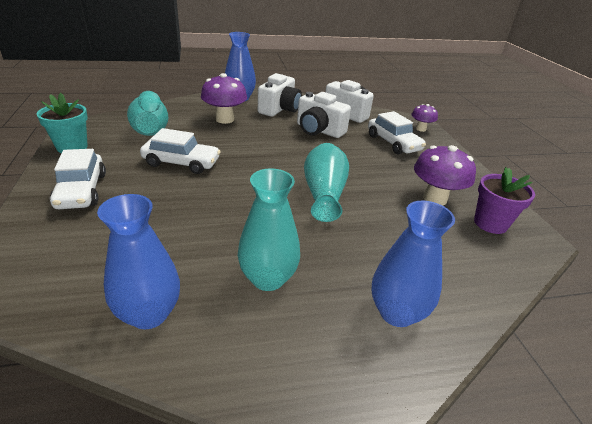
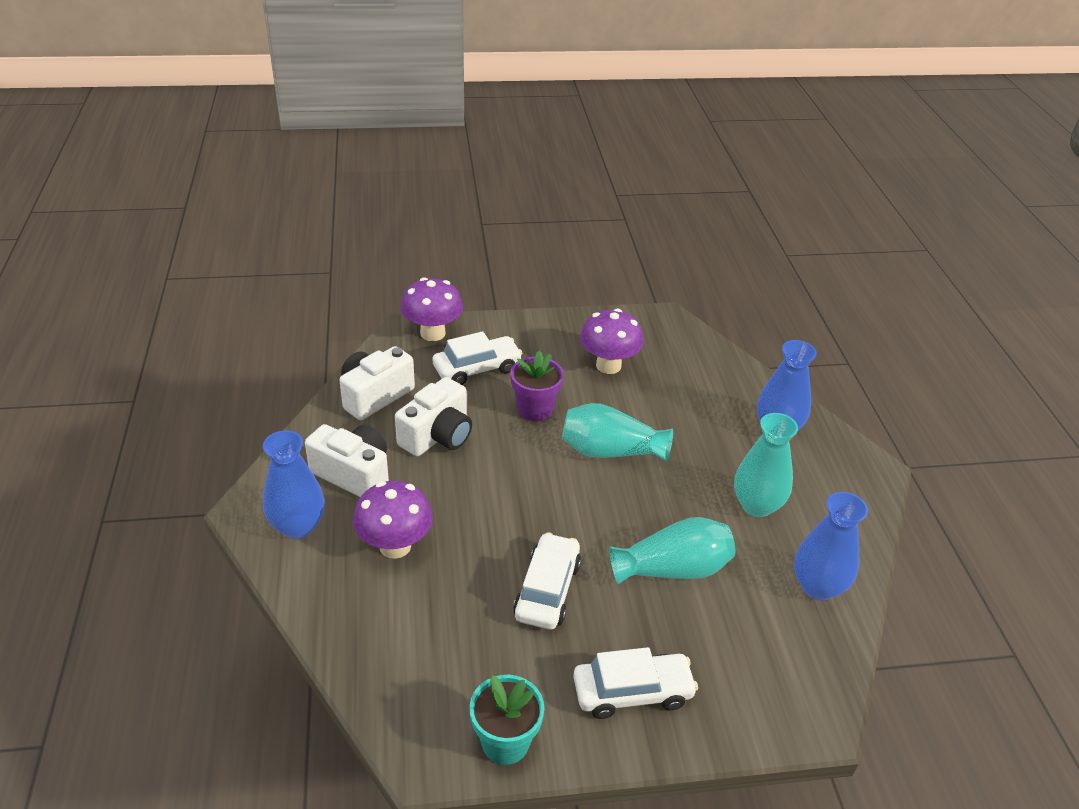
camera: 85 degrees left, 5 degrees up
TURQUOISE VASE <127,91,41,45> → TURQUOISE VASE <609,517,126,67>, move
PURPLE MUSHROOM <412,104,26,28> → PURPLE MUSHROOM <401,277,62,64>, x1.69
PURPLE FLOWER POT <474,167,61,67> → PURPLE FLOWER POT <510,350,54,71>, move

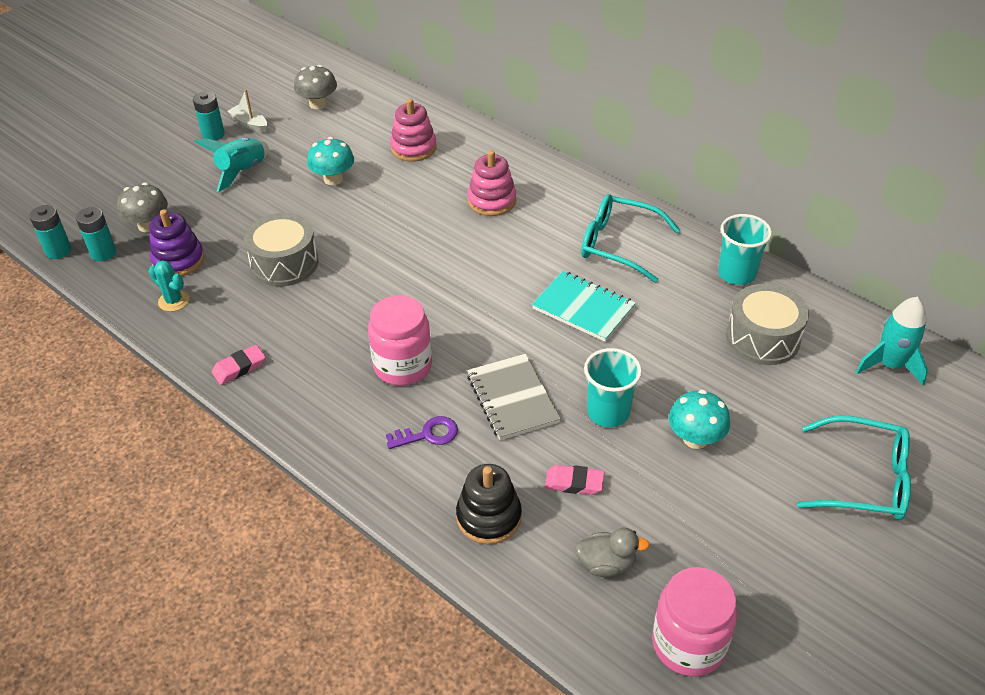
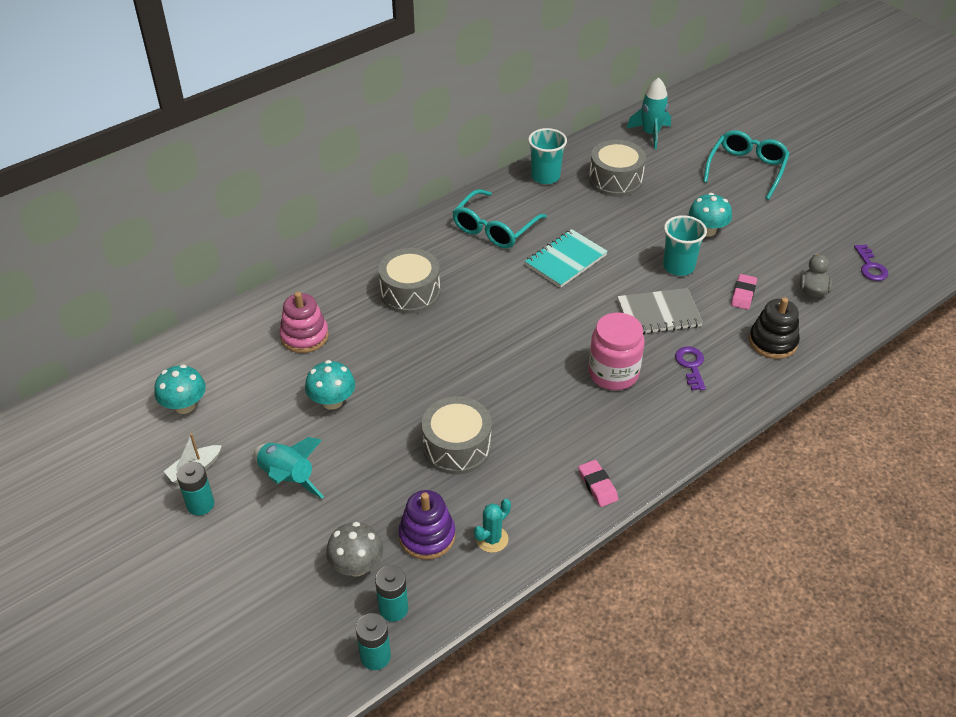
camera: 80 degrees left, 0 degrees up
GREY MUSHROOM <294,65,43,45> → TURQUOISE MUSHROOM <155,365,51,49>
PINK STACKING TOY <467,150,49,66> → GREY DRUM <378,248,62,66>
PINK JAR <652,567,85,110> → PURPLE KEY <854,244,34,37>

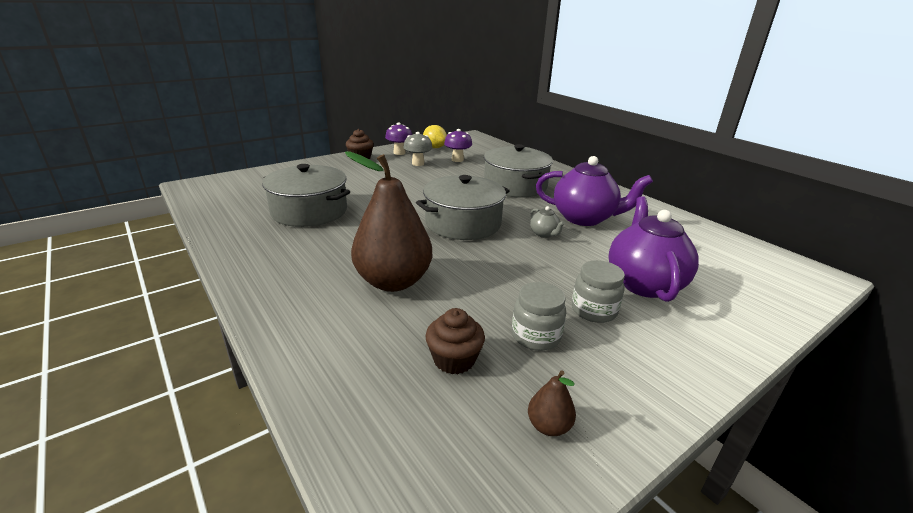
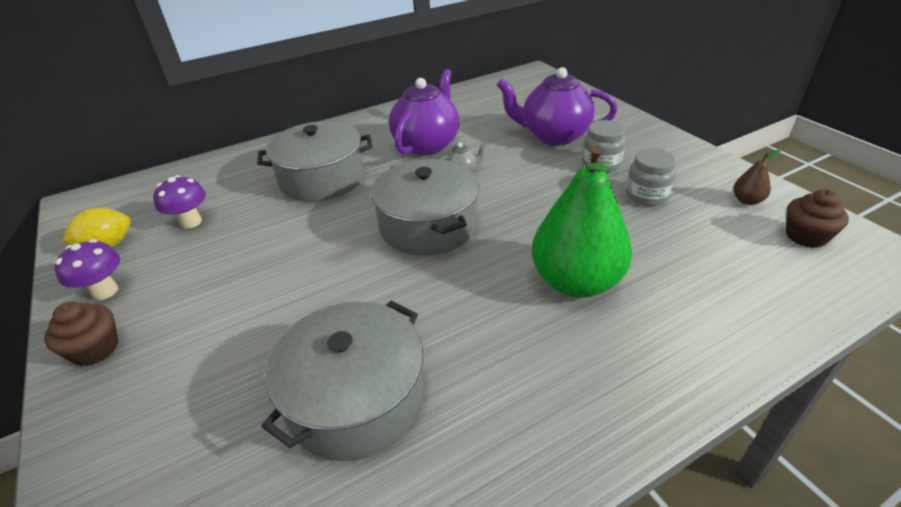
camera: 80 degrees left, 10 degrees up
BROWN PEAR <345,152,87,140> → GREEN PEAR <532,145,100,153>
GREY MUSHROOM <403,132,29,34> → -
BROWN CUPCAKE <425,308,60,66> → BROWN CUPCAKE <786,189,63,59>, move

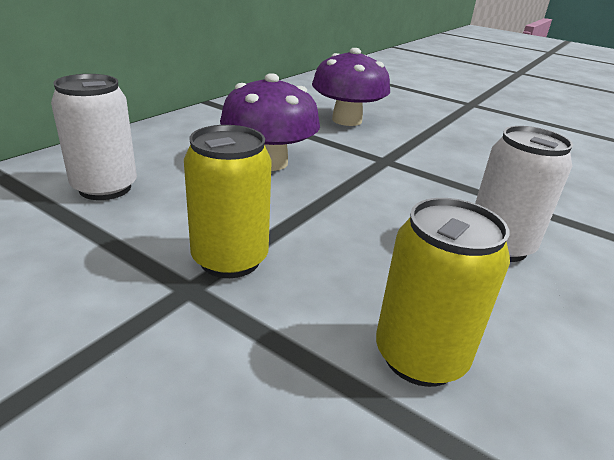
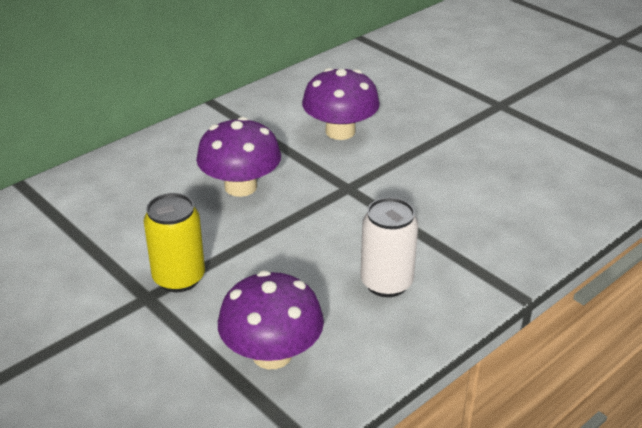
camera: 15 degrees right, 5 degrees up
WHITE CAN <51,74,86,126> → -
YELLOW CAN <376,198,134,189> → PURPLE MUSHROOM <218,271,106,98>

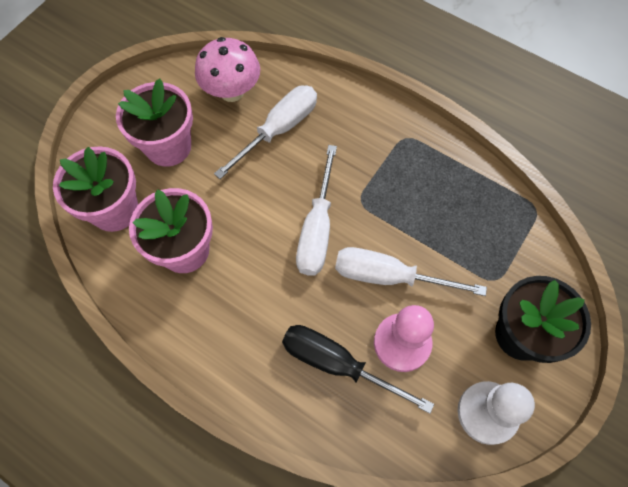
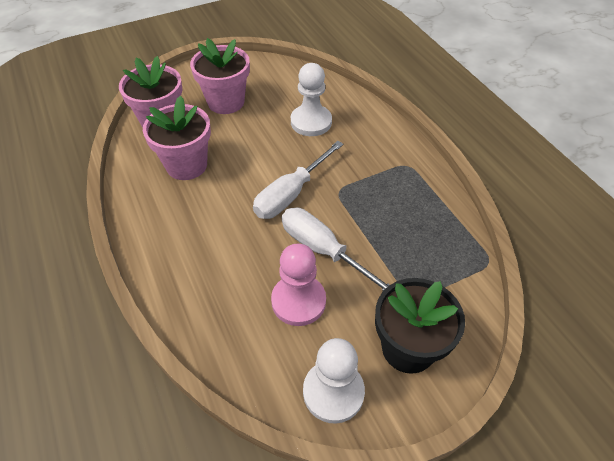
camera: 30 degrees right, 15 degrees down
PINK MUSHROOM <195,37,65,65> → -
WHITE SCREWDRIVER <214,85,103,94> → WHITE PAWN <291,63,41,73>
BLACK SCREWDRIVER <282,325,152,89> → -

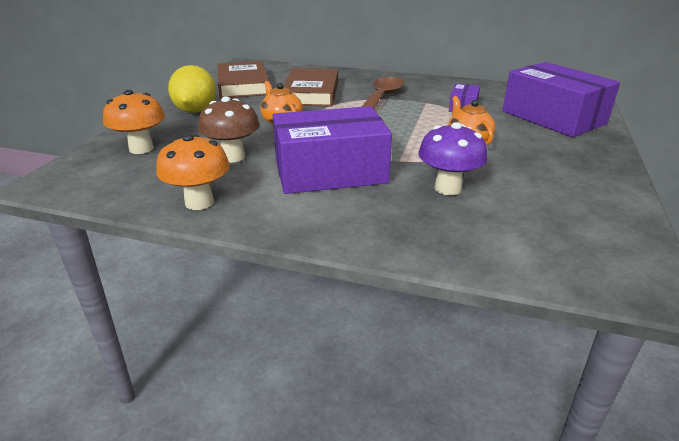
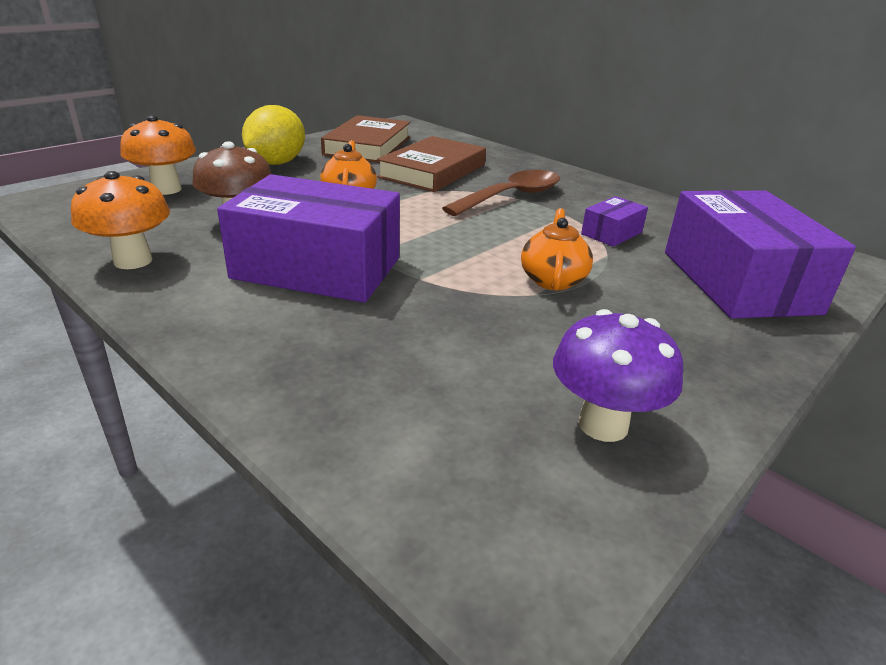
camera: 25 degrees right, 0 degrees up
PURPLE MUSHROOM <418,122,69,73> → PURPLE MUSHROOM <553,309,130,133>, move

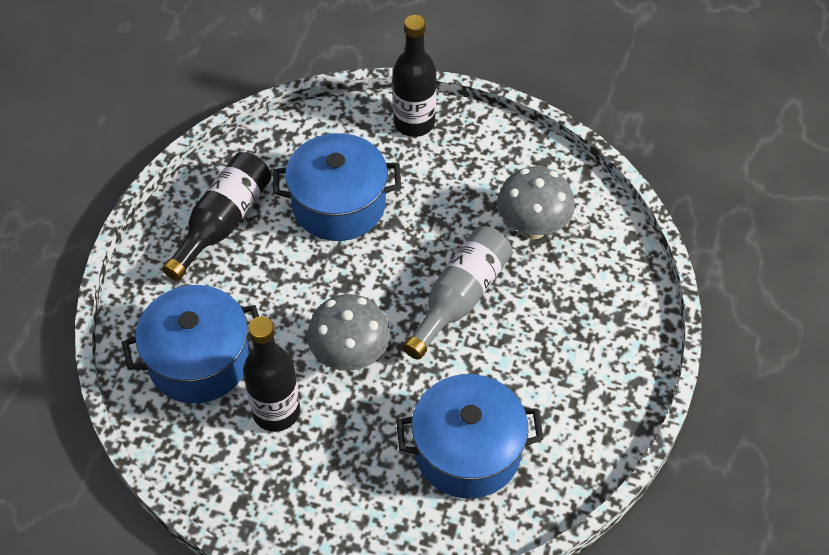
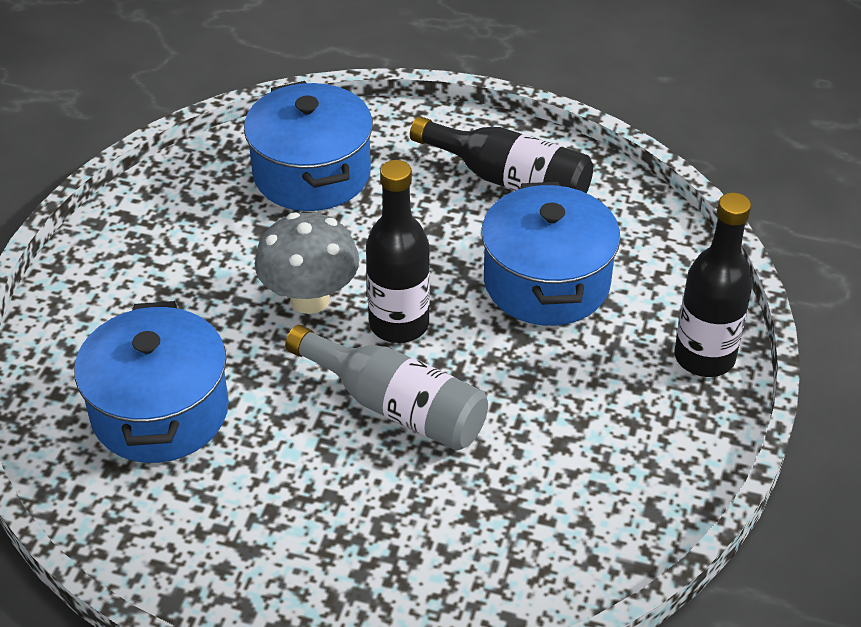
camera: 90 degrees right, 10 degrees down
BLACK BOTTLE <243,316,57,116> → BLACK BOTTLE <366,160,64,183>, move
GREY MUSHROOM <497,167,78,72> → -

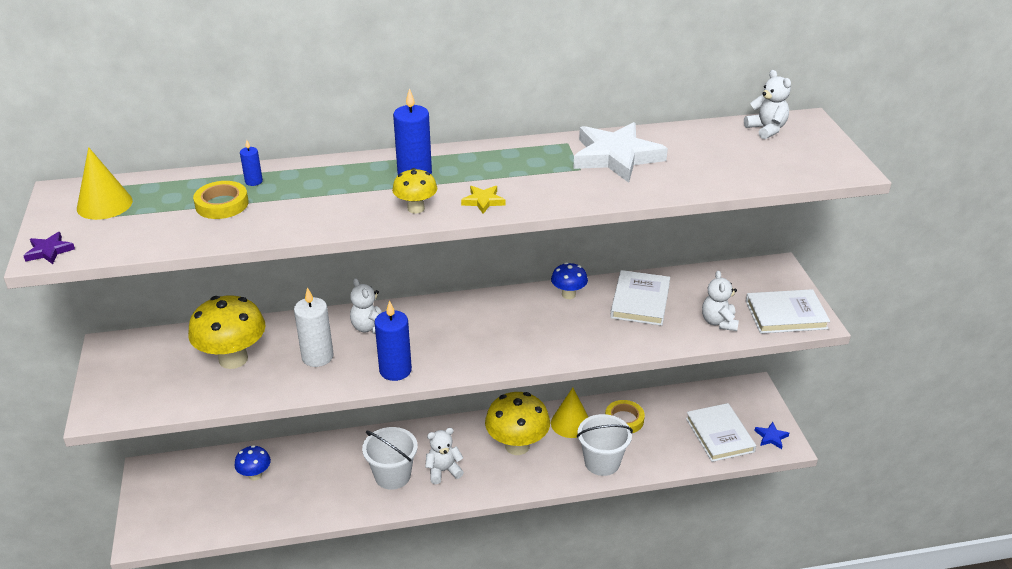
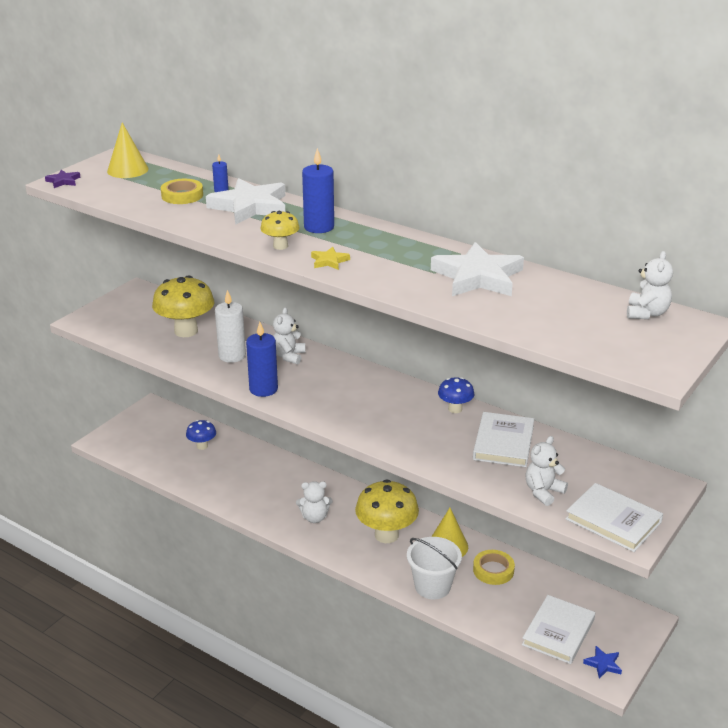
camera: 45 degrees right, 5 degrees down
WHITE BUCKET <362,427,56,63> → -
WHITE TEDDY BEAR <425,428,39,56> → WHITE TEDDY BEAR <296,481,37,42>, 150 degrees clockwise
WHITE BOOK <610,270,60,56> → WHITE BOOK <473,412,61,55>, 45 degrees counterclockwise
- → WHITE STAR <206,178,79,47>

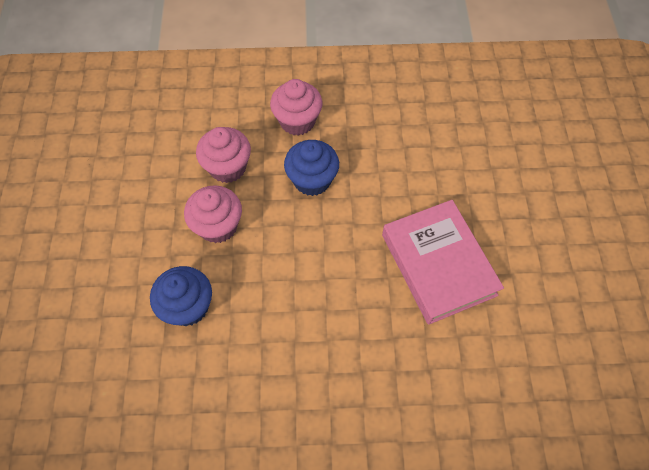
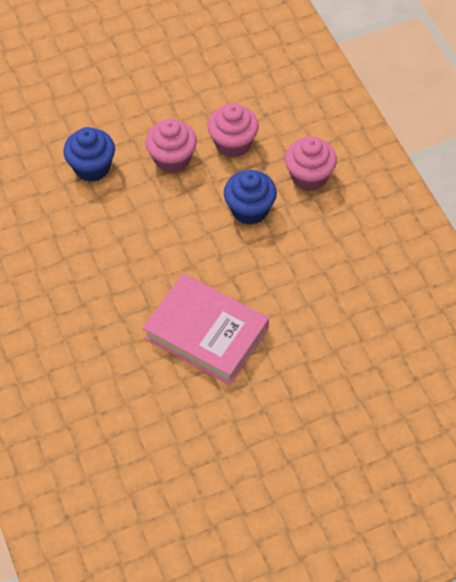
camera: 70 degrees right, 5 degrees down
PINK BOOK <382,200,122,125> → PINK BOOK <143,273,126,112>, 75 degrees clockwise

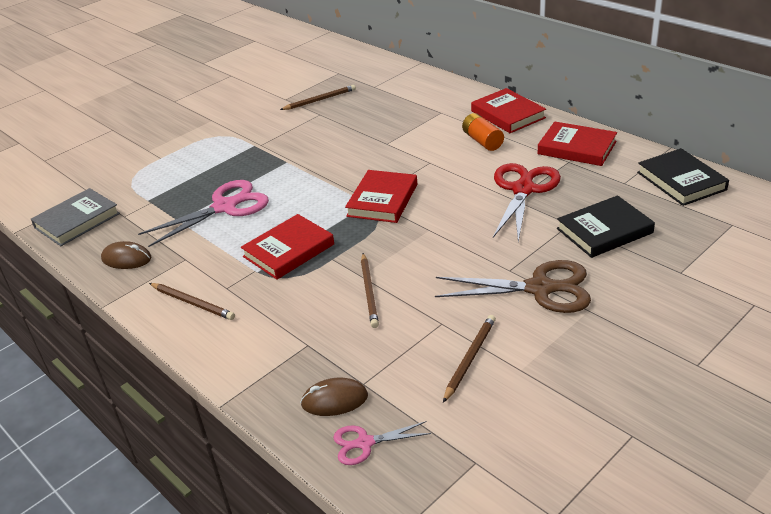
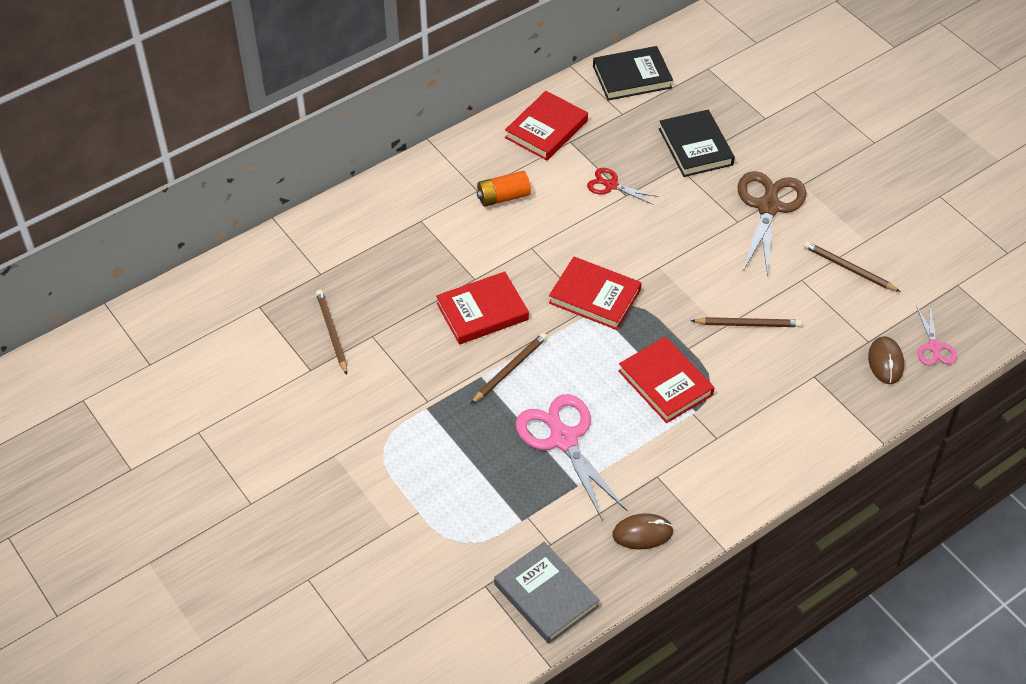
camera: 85 degrees left, 15 degrees up
BROWN MOUSE <101,241,51,28> → BROWN MOUSE <612,513,62,37>, 60 degrees clockwise
BROWN PENCIL <149,283,86,37> → BROWN PENCIL <471,333,76,71>, move
RED BOOK <471,88,75,45> → RED BOOK <436,271,93,74>, move
RED SCISSORS <493,163,68,79> → RED SCISSORS <587,168,71,37>, x0.53

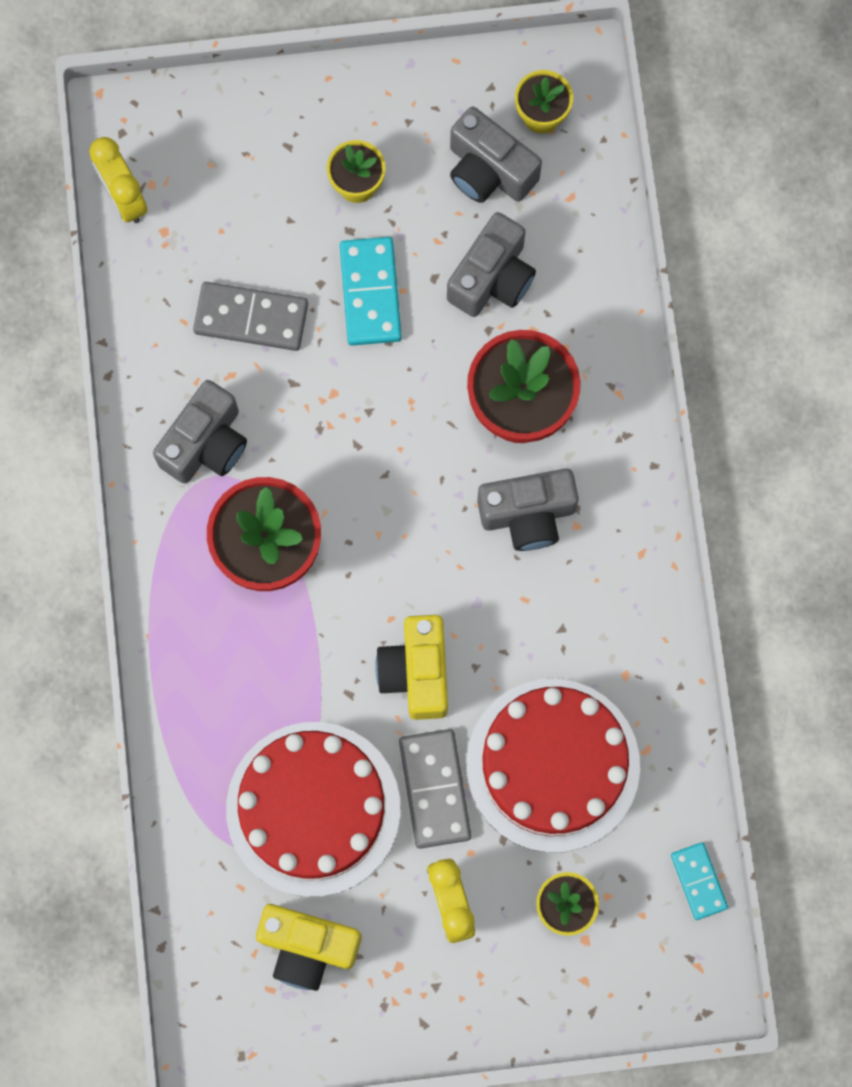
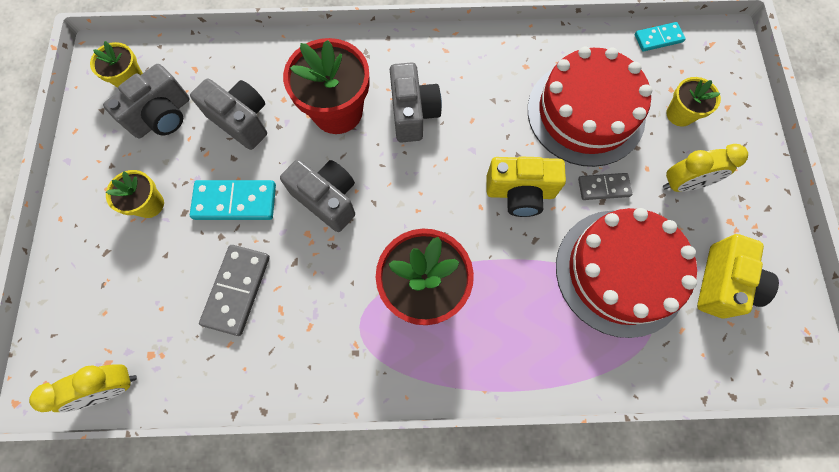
camera: 85 degrees left, 5 degrees down
GREY CAMERA <153,380,94,104> → GREY CAMERA <280,159,75,73>, move
GREY DOMINO <399,729,72,120> → GREY DOMINO <578,173,54,27>, x0.62

